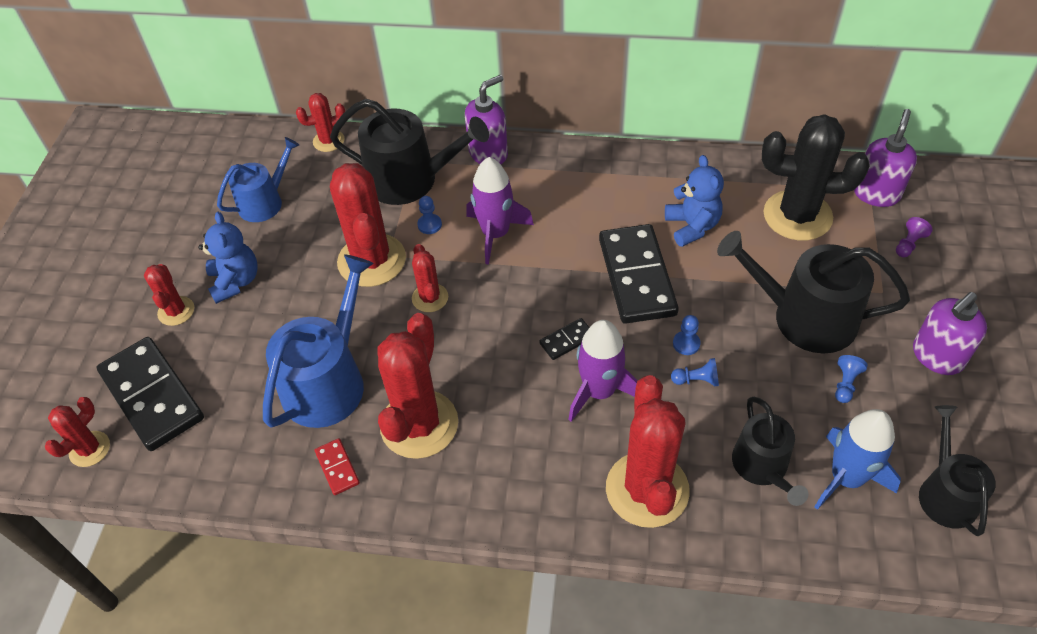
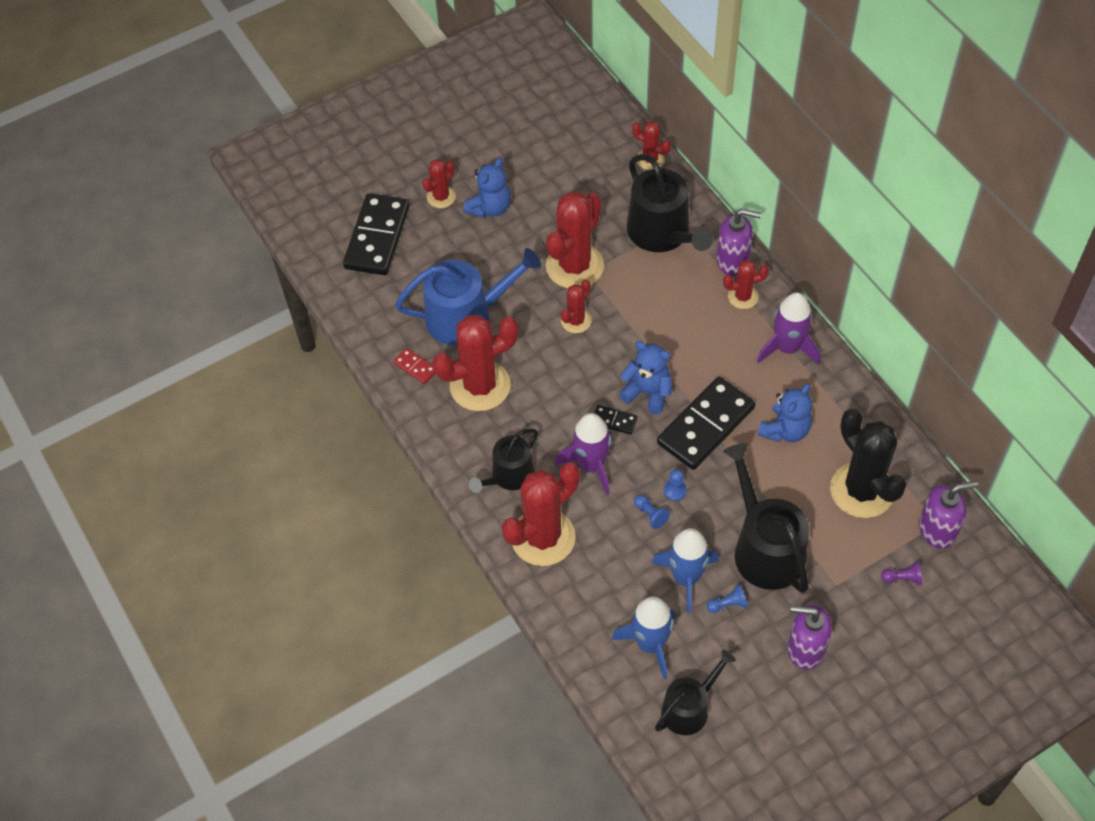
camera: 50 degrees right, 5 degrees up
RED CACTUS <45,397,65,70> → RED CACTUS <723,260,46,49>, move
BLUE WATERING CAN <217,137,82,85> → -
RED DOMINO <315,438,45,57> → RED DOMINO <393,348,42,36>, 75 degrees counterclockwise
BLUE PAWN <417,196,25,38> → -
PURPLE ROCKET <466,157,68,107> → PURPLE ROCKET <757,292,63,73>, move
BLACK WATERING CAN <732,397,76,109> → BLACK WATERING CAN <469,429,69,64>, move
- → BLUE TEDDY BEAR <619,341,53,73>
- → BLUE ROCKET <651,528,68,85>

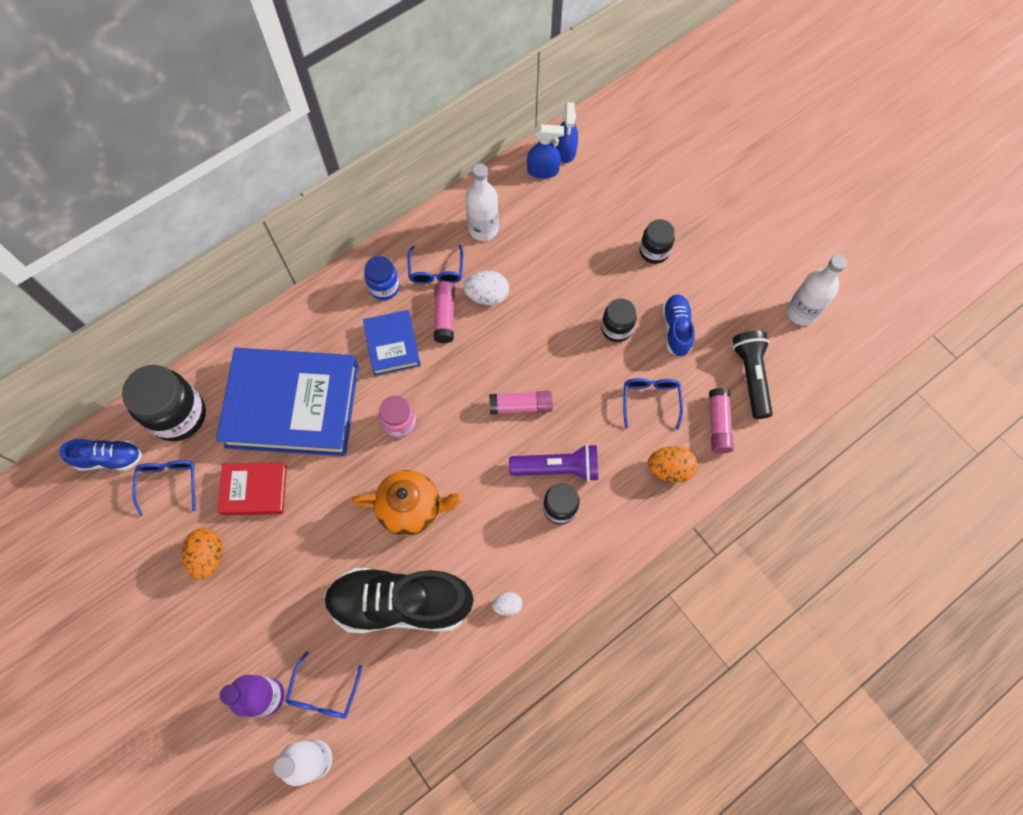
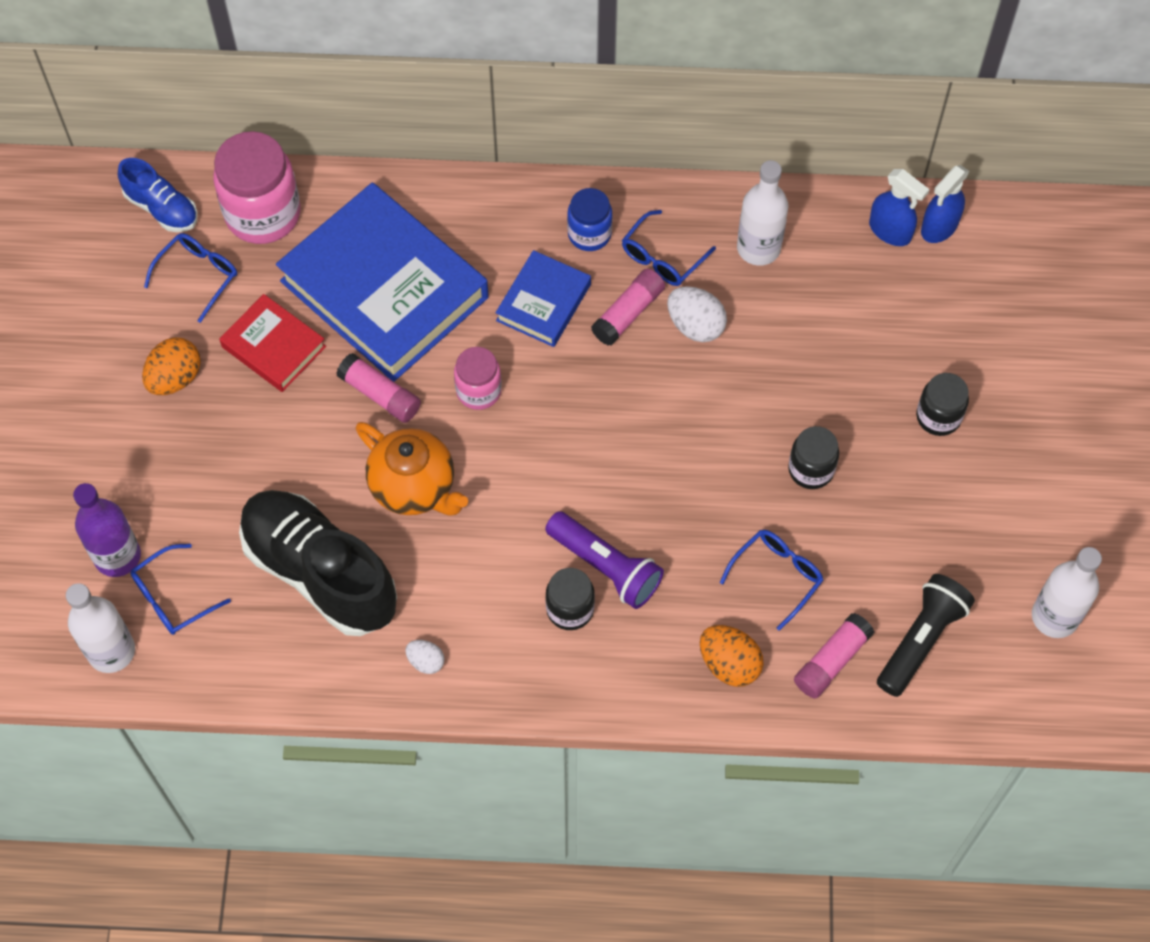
camera: 40 degrees right, 5 degrees down
BLACK JAR <122,365,84,76> → PINK JAR <213,131,88,113>
PINK GLUE STICK <489,391,64,23> → PINK GLUE STICK <337,353,84,70>, move
BLUE SHOE <662,294,32,63> → -

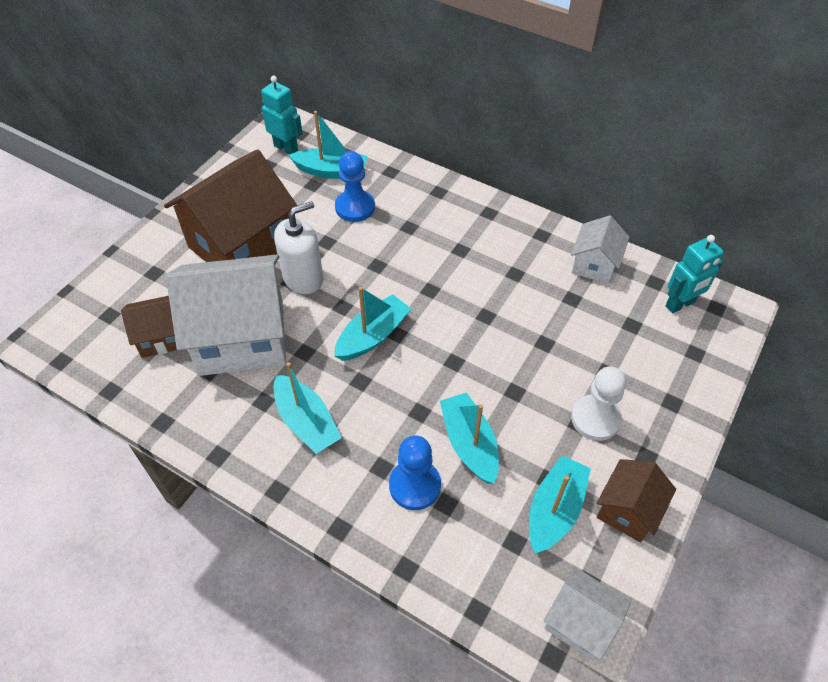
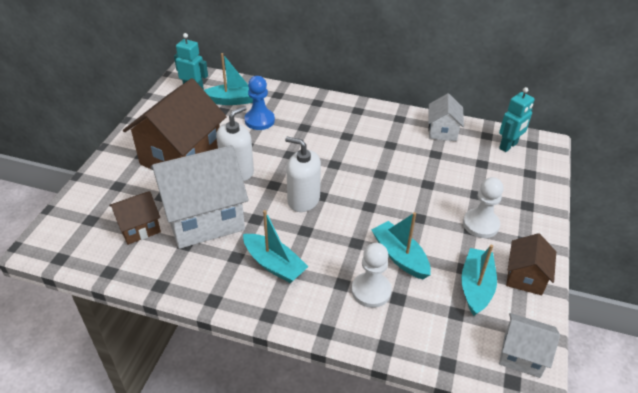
camera: 15 degrees left, 10 degrees down
TURQUOISE BOAT <334,287,77,74> → WHITE SOAP DISPENSER <285,137,36,75>
BLUE PAWN <389,435,52,75> → WHITE PAWN <351,243,41,65>

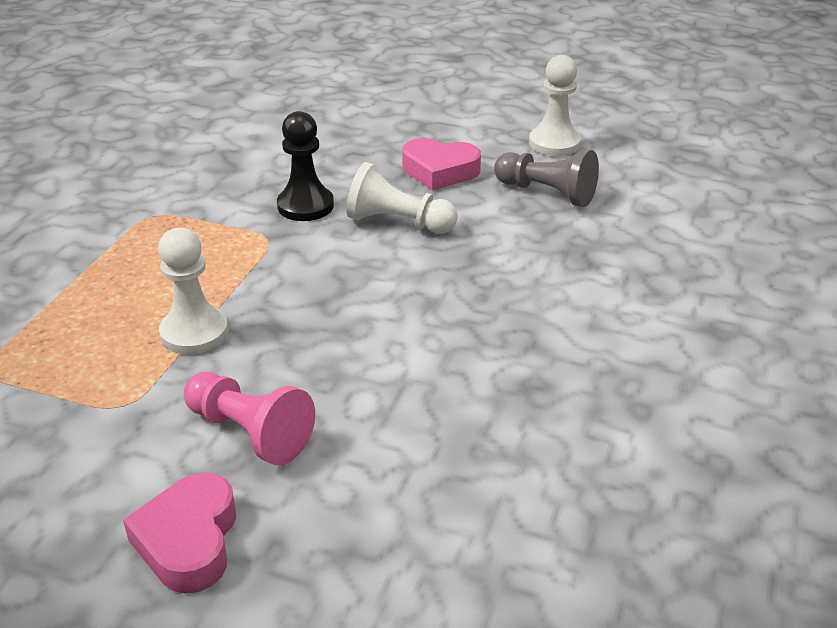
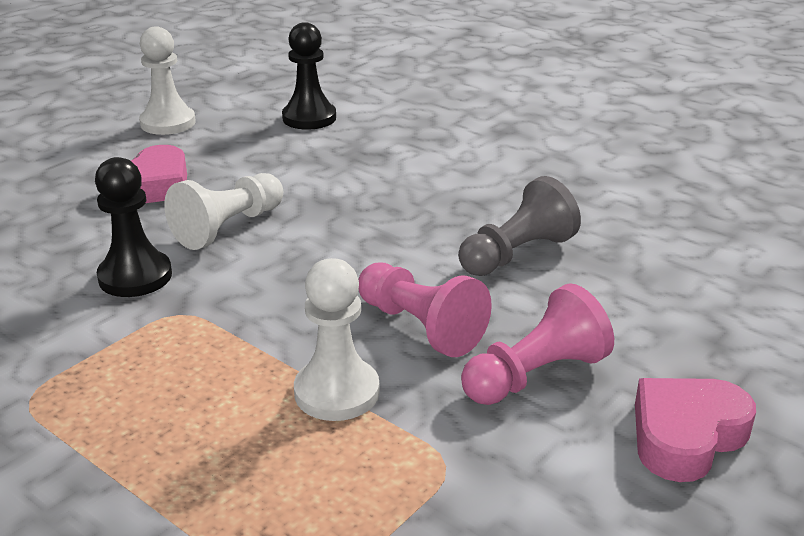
camera: 70 degrees left, 5 degrees down
PINK HEART <123,473,113,121> → PINK HEART <635,378,121,104>, 120 degrees clockwise
GREY PAWN <494,149,105,58> → GREY PAWN <458,176,123,100>, move
- → BLACK PAWN <282,22,54,108>
- → PINK PAWN <358,263,134,94>

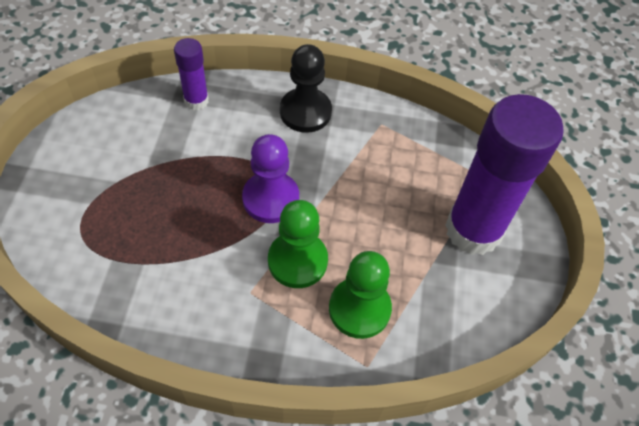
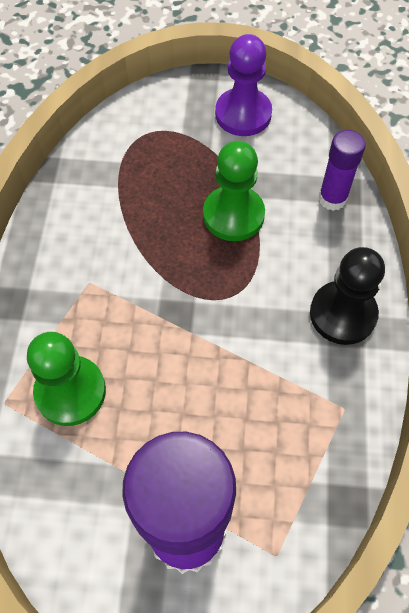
camera: 90 degrees right, 5 degrees up
PURPLE PAWN <242,134,57,89> → PURPLE PAWN <215,34,57,102>, move
GREEN PAWN <268,200,60,88> → GREEN PAWN <203,141,62,100>, move

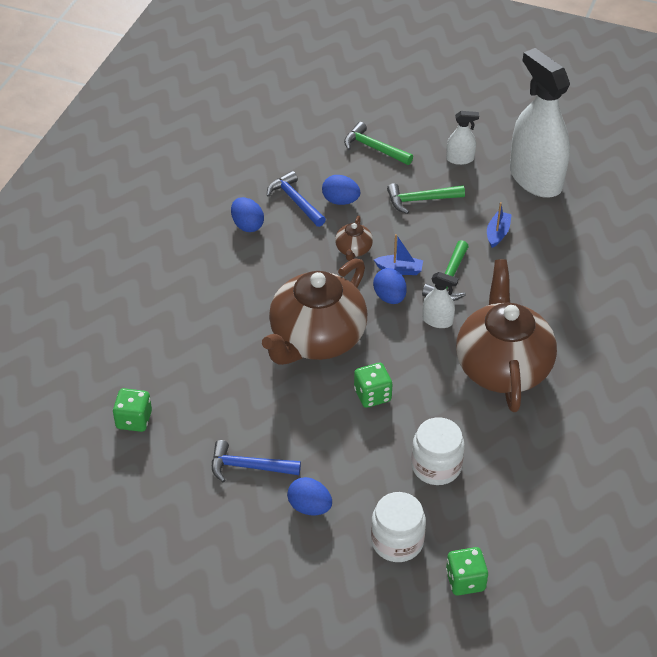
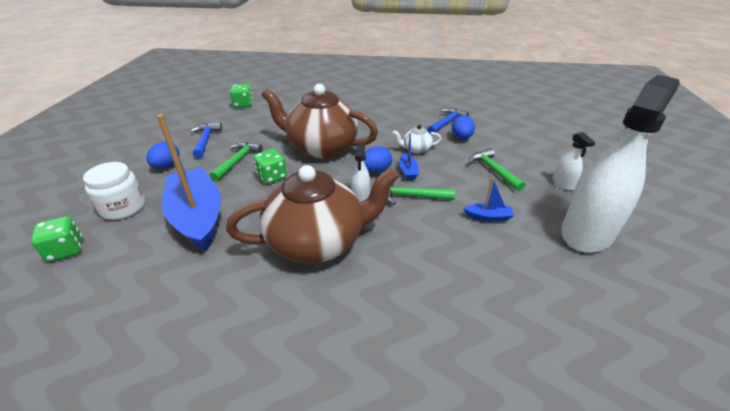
camera: 75 degrees right, 10 degrees down
BLUE EGG <231,197,33,35> → -
BROWN TEAPOT <335,216,38,45> → WHITE TEAPOT <393,125,49,29>
GREEN HAMMER <344,122,69,43> → GREEN HAMMER <210,142,53,39>, move
WHITE JAR <411,417,54,68> → BLUE BOAT <157,114,64,137>

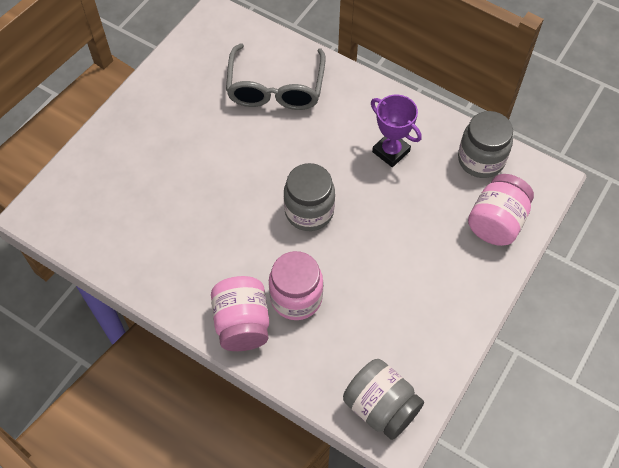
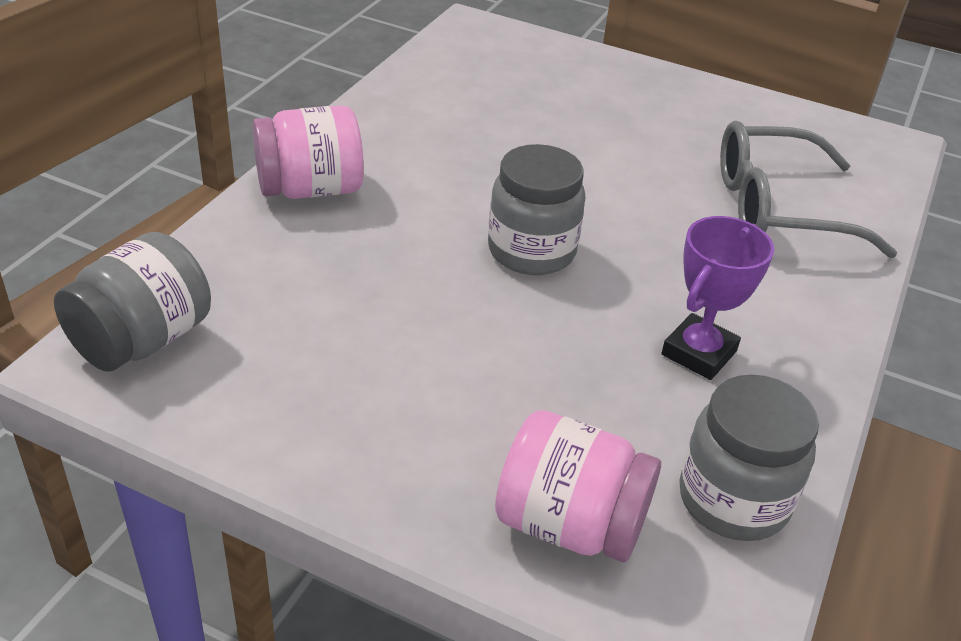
camera: 80 degrees right, 20 degrees down
PINK JAR <269,251,54,69> → -

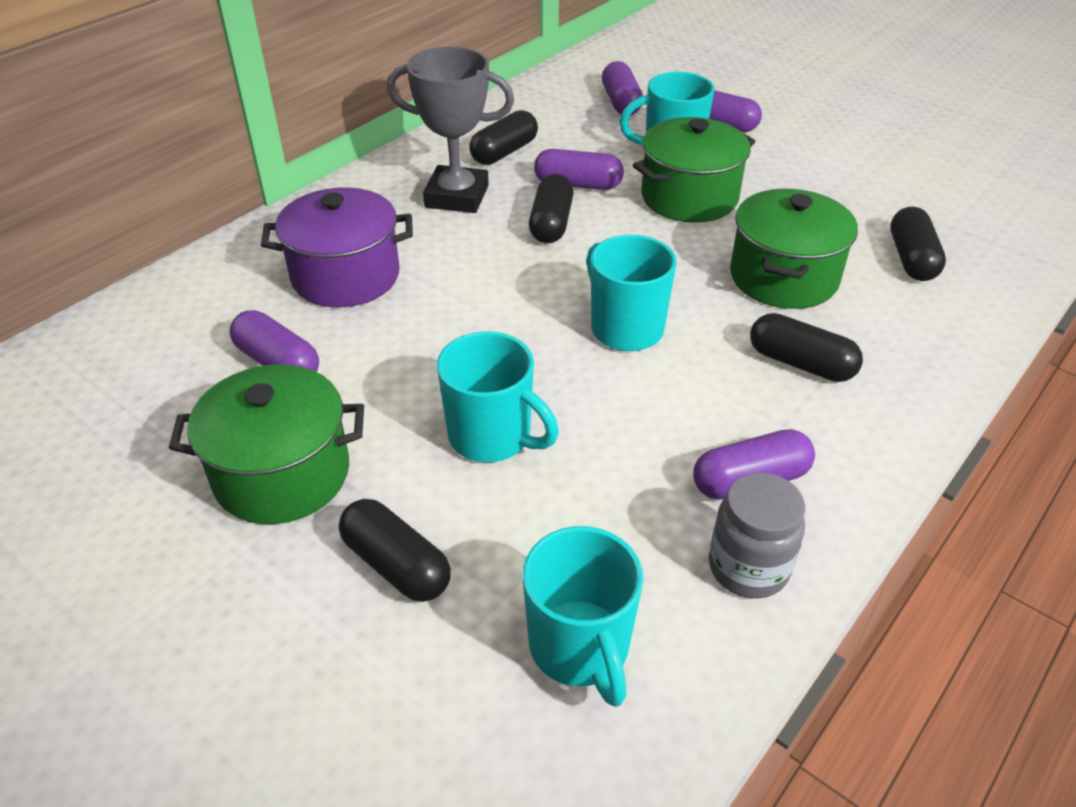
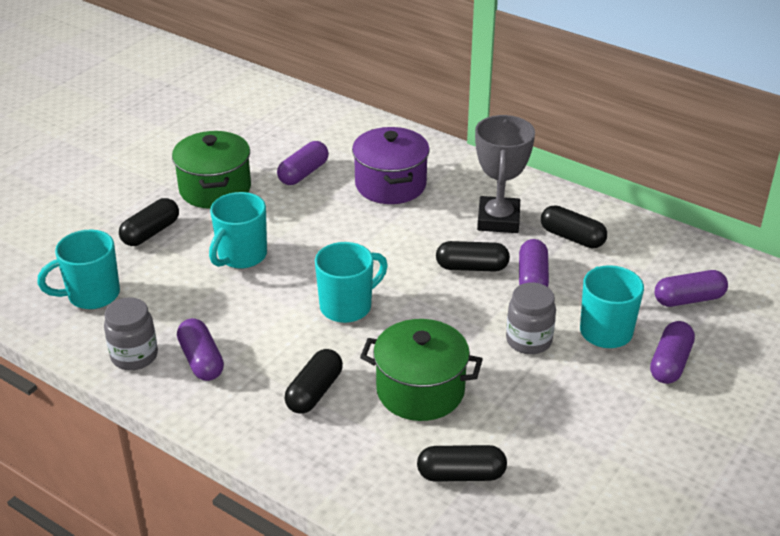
camera: 85 degrees right, 5 degrees down
GREEN POT <633,117,123,106> → GREY JAR <506,283,50,71>

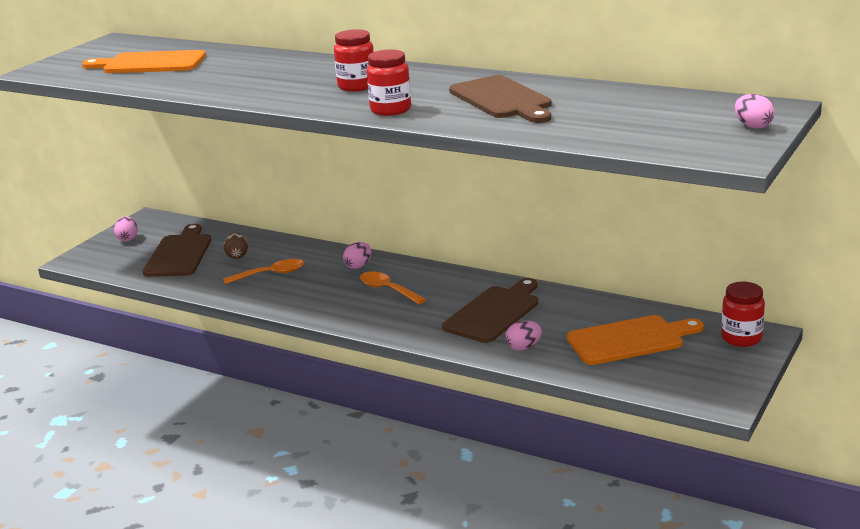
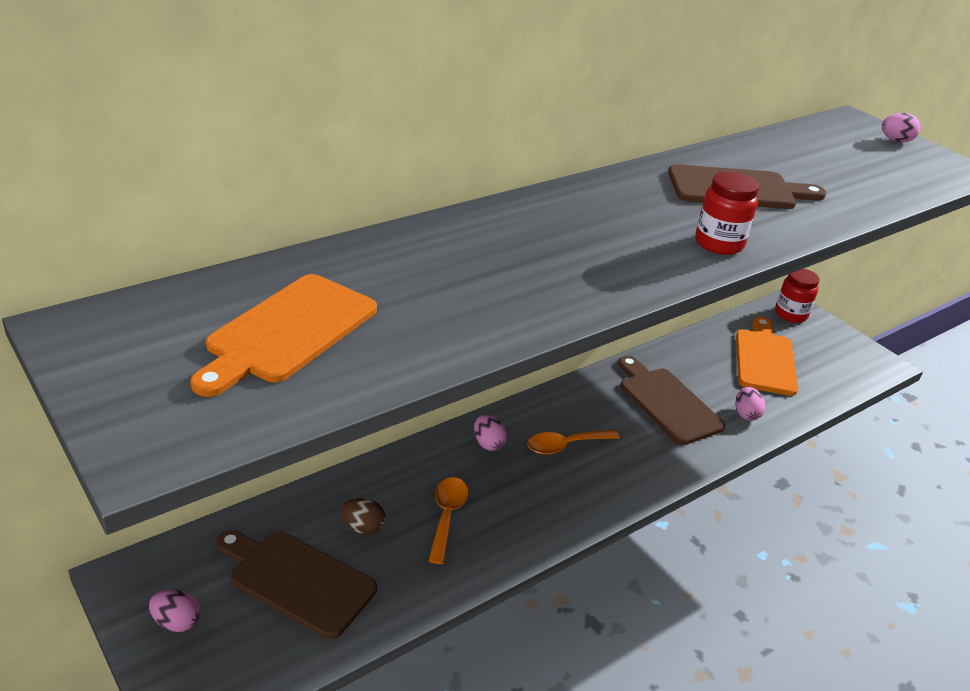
camera: 70 degrees left, 10 degrees up
RED JAR <334,29,40,63> → -

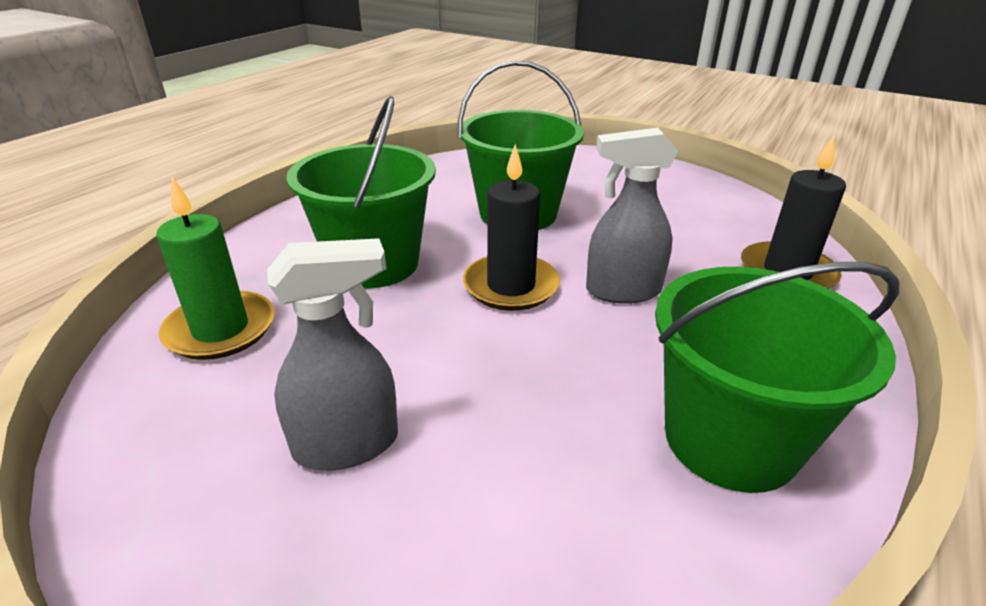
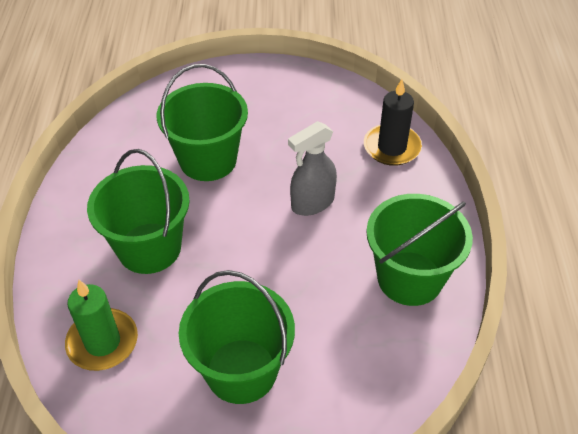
camera: 30 degrees left, 15 degrees up
GREY SPRAY BOTTLE <267,238,131,233> → GREEN BUCKET <179,270,116,134>
BLACK CANDLE <463,144,97,167> → -

